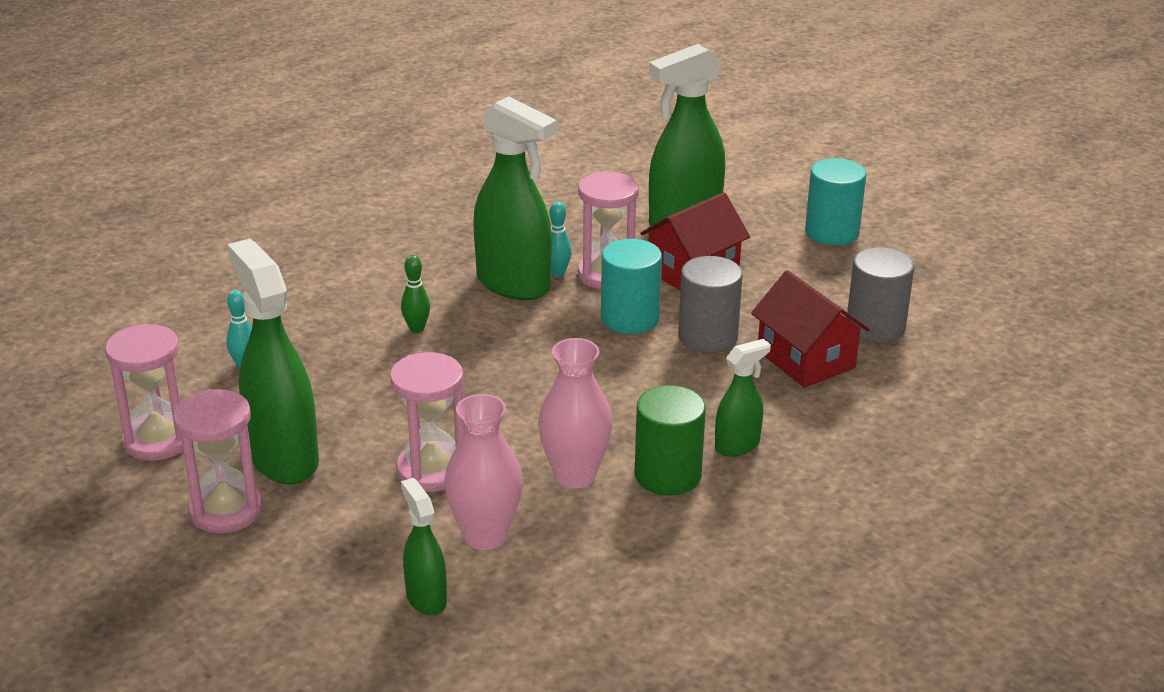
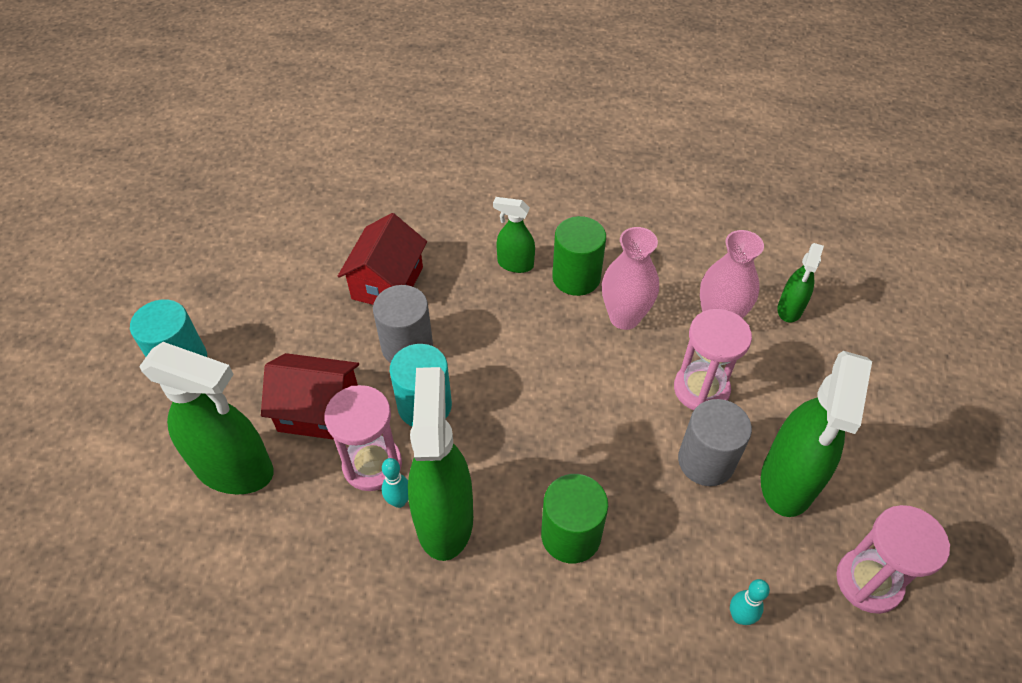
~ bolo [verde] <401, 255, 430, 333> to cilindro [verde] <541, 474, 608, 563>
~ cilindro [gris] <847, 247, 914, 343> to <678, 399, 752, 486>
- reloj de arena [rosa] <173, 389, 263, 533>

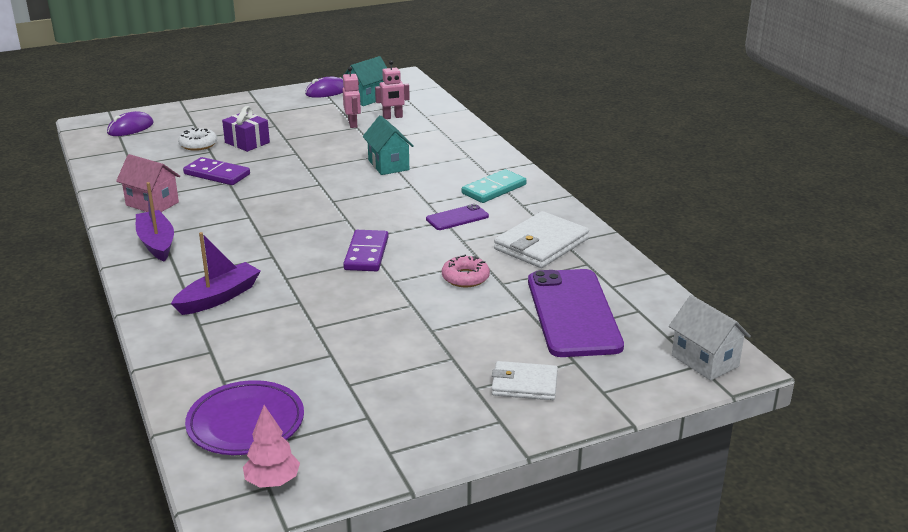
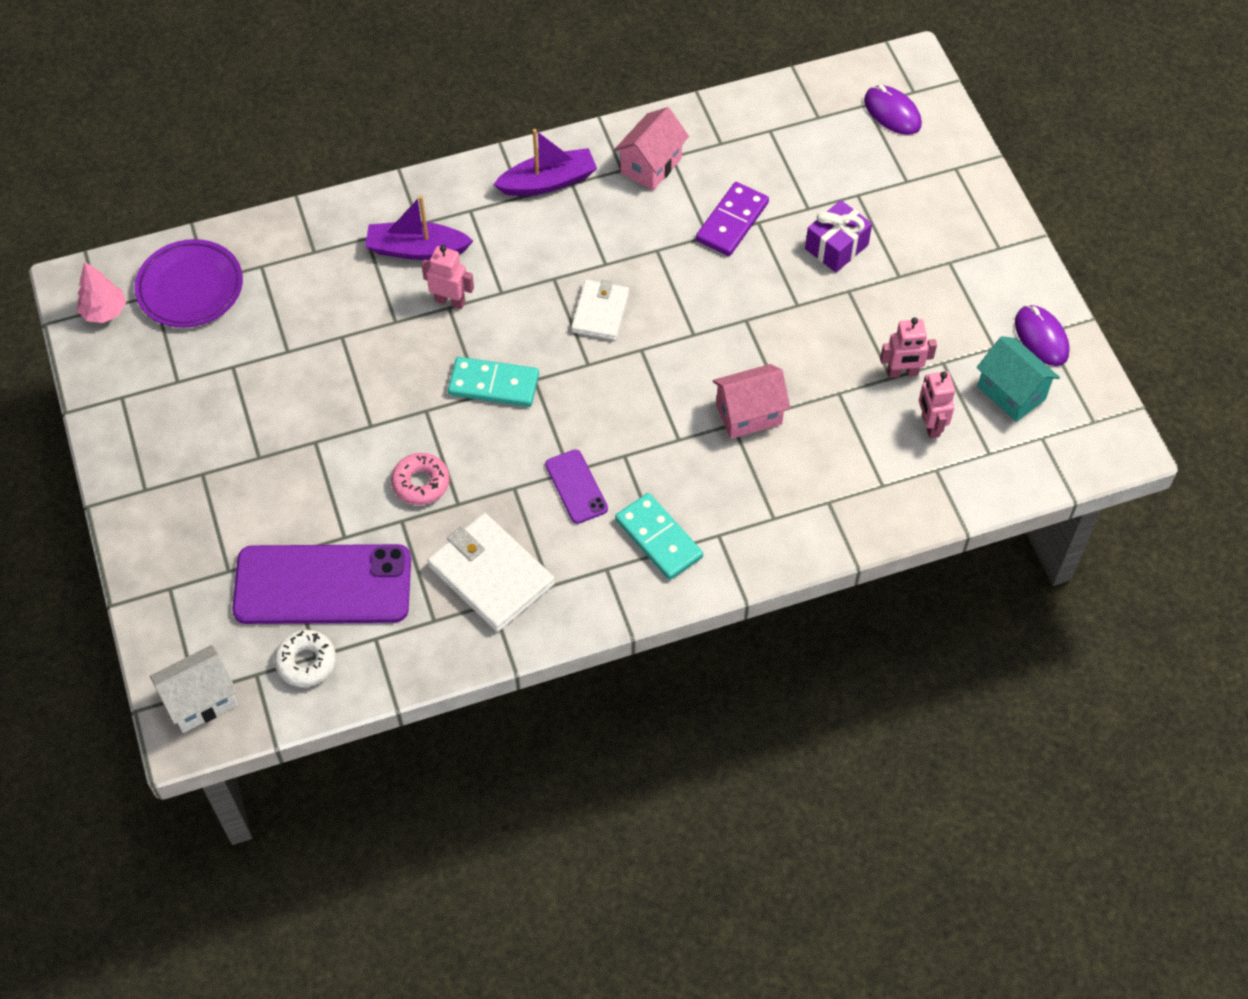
~ rosquilla [blanco] <178, 128, 217, 151> to <274, 630, 336, 687>
~ barco [morado] <171, 232, 261, 315> = <365, 195, 473, 260> 135 degrees clockwise
+ robot [rosa] <422, 245, 474, 309>
~ ficha de dominó [morado] <343, 230, 389, 271> to ficha de dominó [turquesa] <448, 357, 539, 407>
~ cartera [blanco] <492, 361, 558, 400> to <571, 280, 629, 340>
~ casa [turquesa] <363, 115, 414, 175> to casa [rosa] <712, 364, 790, 439>

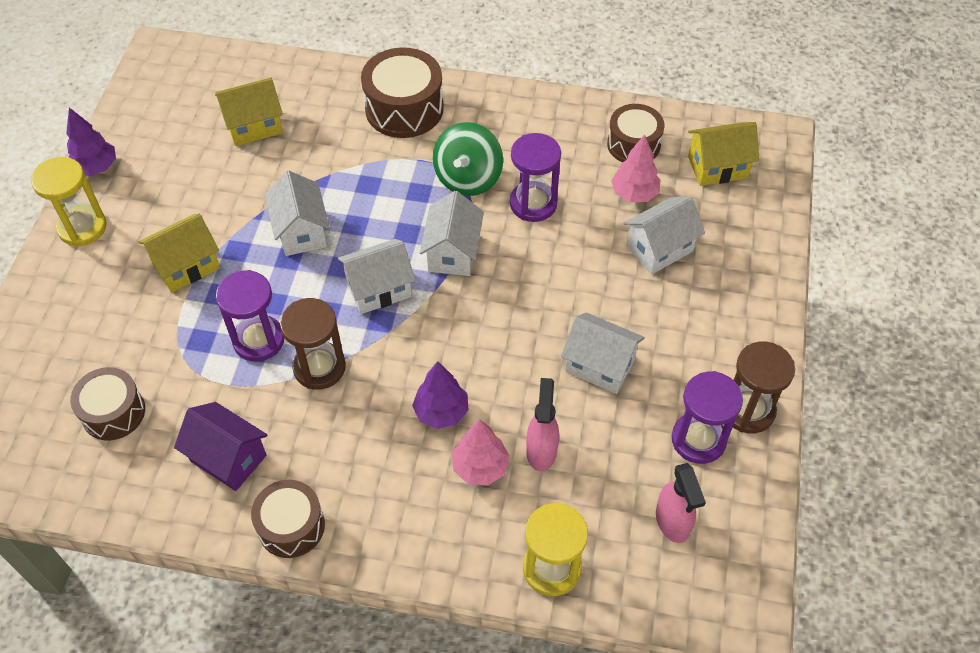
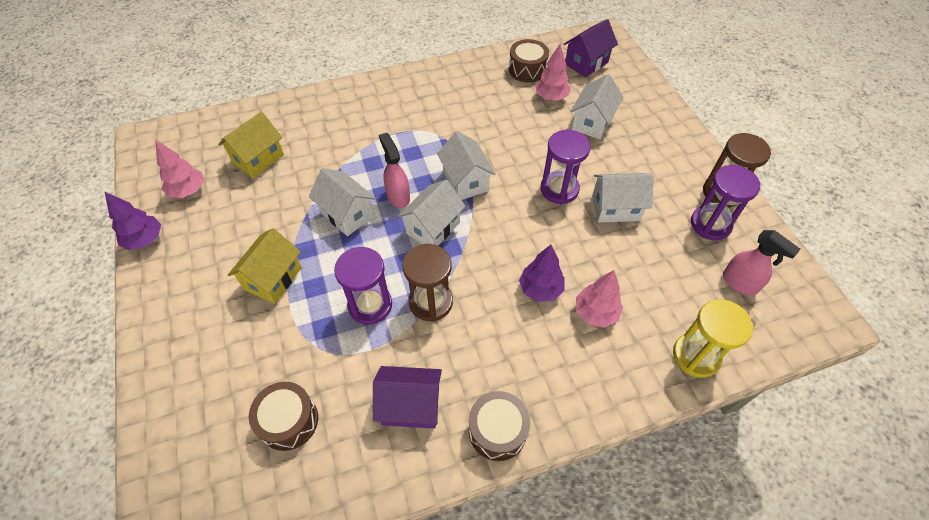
+ árbol [rosa] <155, 140, 204, 198>
~ pulverizador [rosa] <526, 378, 559, 471> to <379, 133, 410, 208>
~ reloj de arena [morado] <510, 133, 561, 222> to <541, 130, 591, 204>
~ casa [amarillo] <688, 122, 760, 186> to casa [morado] <564, 19, 618, 77>
- reloj de arena [amarillo] <31, 157, 107, 247>
- tambor [marrón] <361, 47, 444, 138>
- peonza [verde] <433, 122, 503, 196>

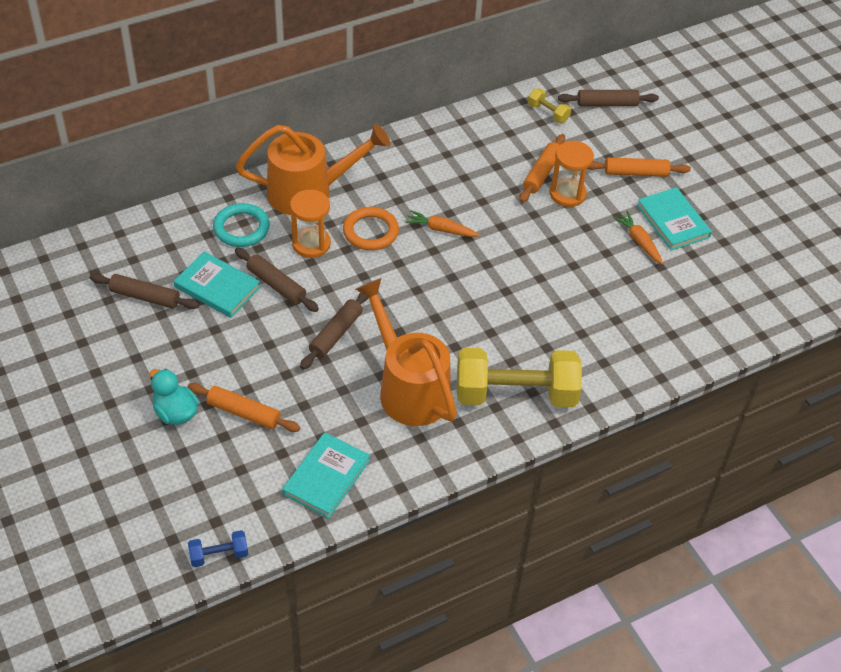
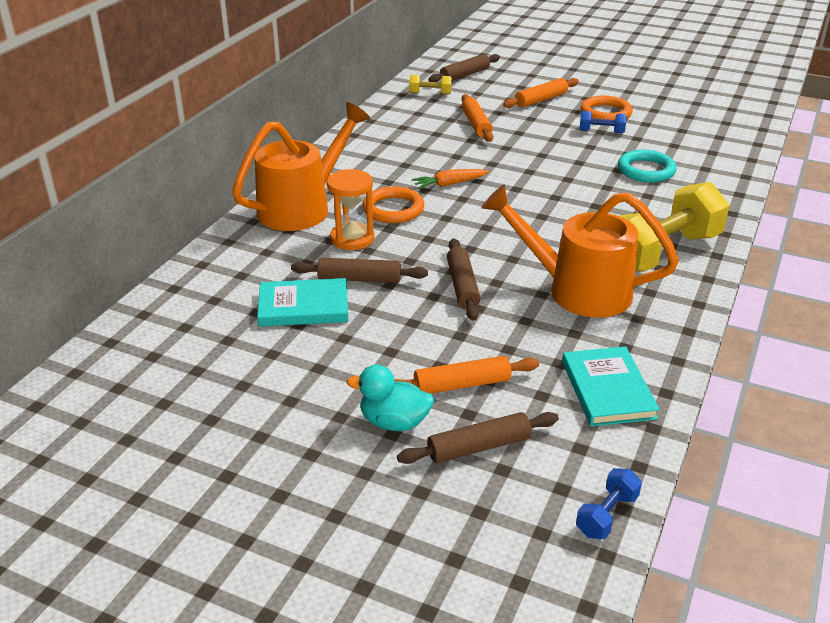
~ rodillo [marrón] <90, 273, 199, 309> to <397, 412, 559, 464>
~ libro [turquesa] <637, 187, 712, 251> to anillo [naranja] <580, 96, 633, 120>
~ zanahoria [naranja] <613, 211, 663, 264> to mancuerna [azul] <580, 111, 627, 134>
~ anillo [turquesa] <213, 203, 270, 247> to <618, 150, 677, 182>
- reloj de arena [naranja] <550, 141, 594, 207>

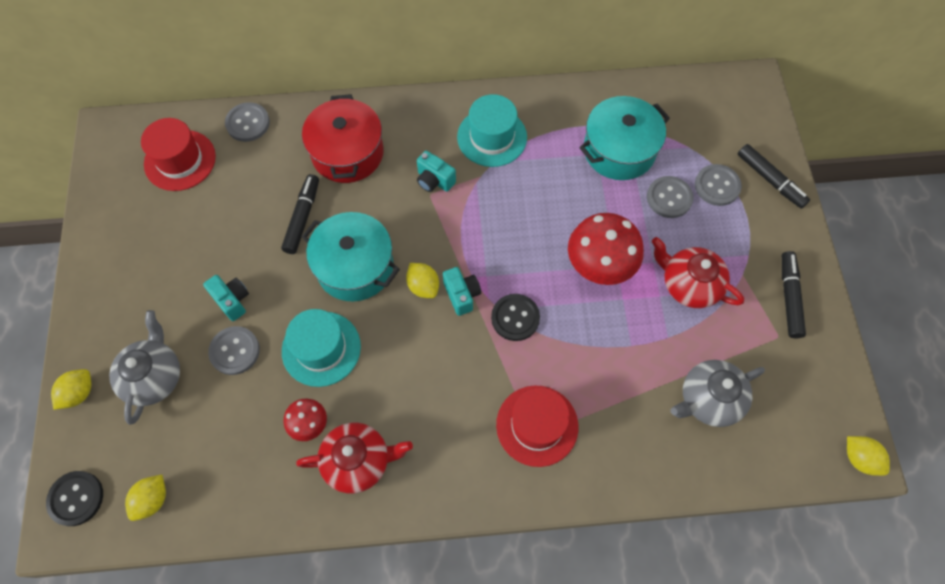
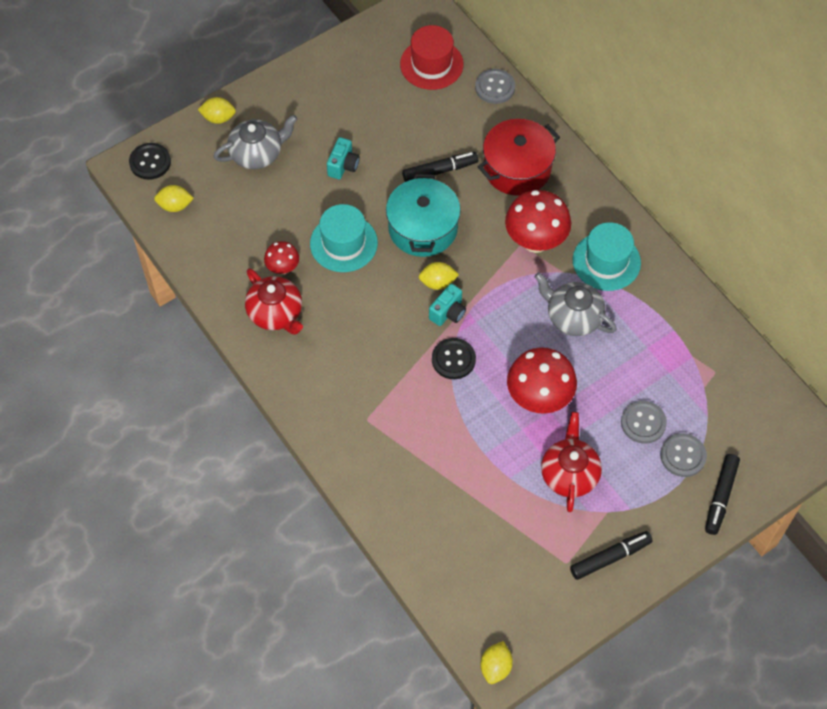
~ limón [amarillo] <406, 263, 439, 298> = <419, 262, 459, 290> 60 degrees clockwise
~ cámara [turquesa] <417, 151, 456, 192> to seta [rojo] <505, 190, 571, 253>
~ tetera [gris] <671, 360, 765, 427> to <535, 272, 617, 336>
- botón [gris] <208, 326, 260, 375>
- sombrero [rojo] <496, 385, 578, 467>
- olla [turquesa] <579, 96, 670, 180>

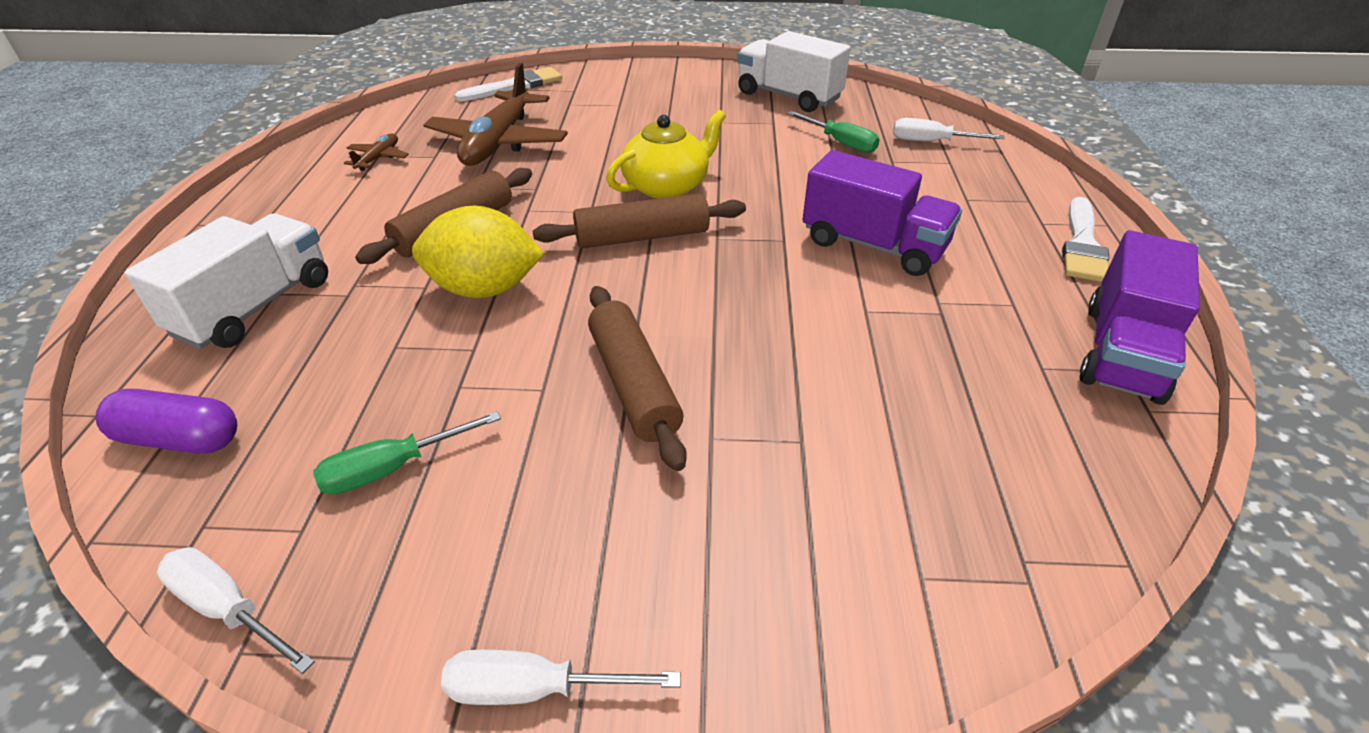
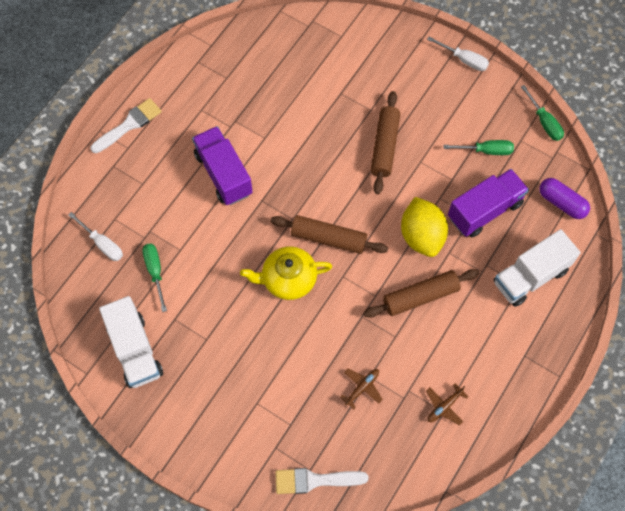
~ avión [marrón] <424, 63, 568, 166> = <340, 369, 383, 409> x0.45
~ limón [amarillo] <412, 206, 544, 298> = <401, 197, 448, 257> 45 degrees clockwise
~ camión [morado] <1080, 230, 1200, 405> to <448, 169, 529, 237>
~ destornillador [blanco] <157, 547, 315, 674> to destornillador [verde] <521, 85, 564, 141>

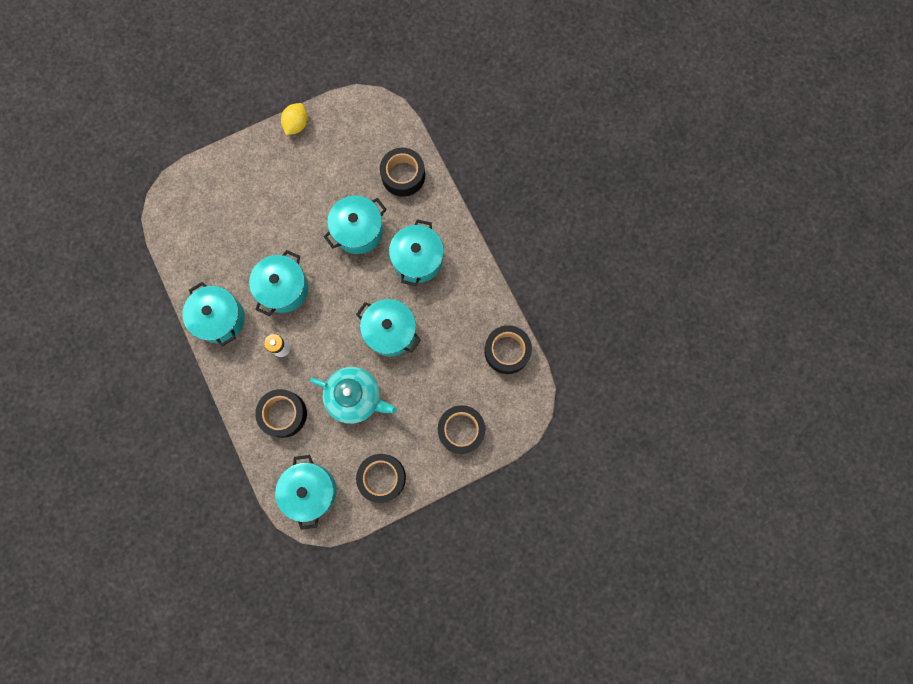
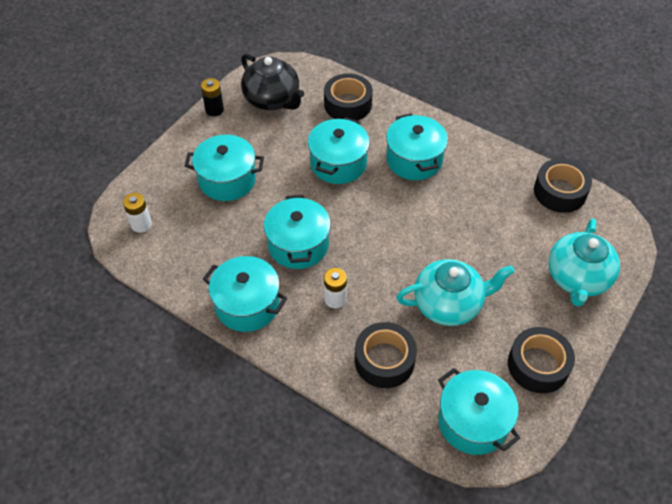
+ pila [blanco] <123, 193, 152, 233>
~ olla [turquesa] <356, 299, 421, 357> to <185, 135, 264, 201>
~ limón [amarillo] <281, 103, 308, 135> to pila [negro] <201, 78, 224, 116>
+ tetera [negro] <241, 54, 304, 110>
~ cinta adhesiva [negro] <438, 405, 485, 454> to tetera [turquesa] <548, 218, 620, 307>

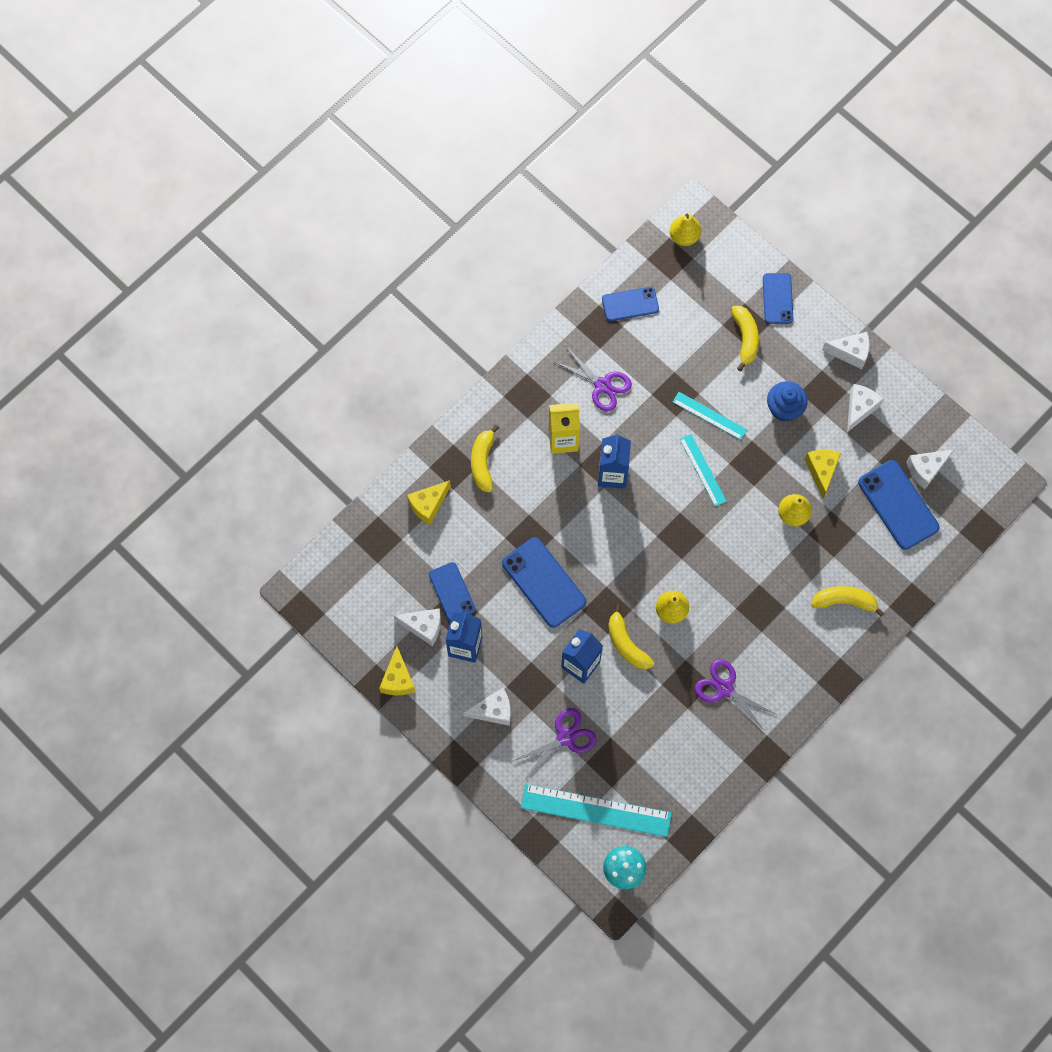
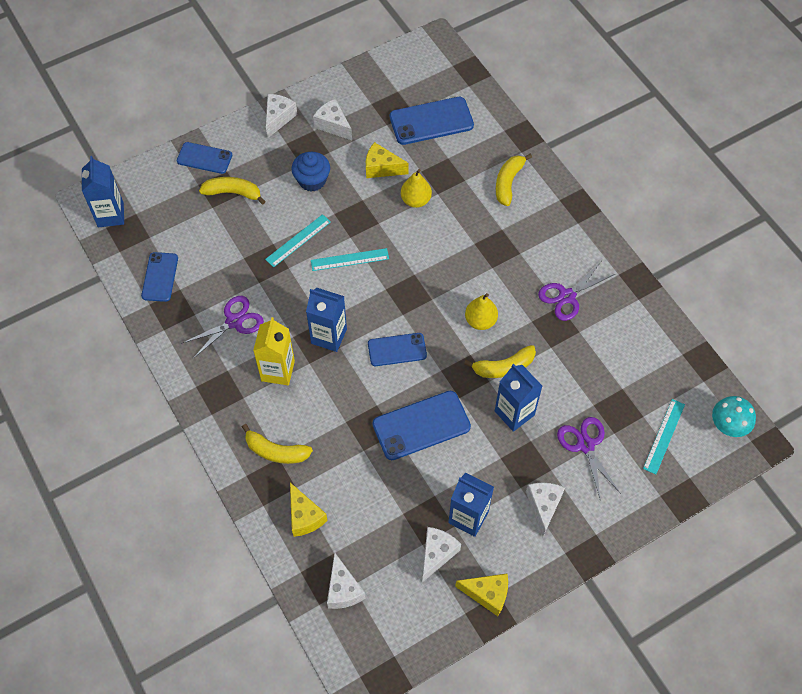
~ pera [amarillo] <670, 214, 701, 246> to cartón de leche [azul] <82, 156, 124, 227>
~ queso [blanco] <906, 449, 955, 489> to <327, 553, 366, 609>
~ móvil [azul] <429, 562, 476, 621> to <368, 333, 427, 366>
~ regla [turquesa] <521, 784, 672, 837> = <643, 399, 685, 474> x0.56

